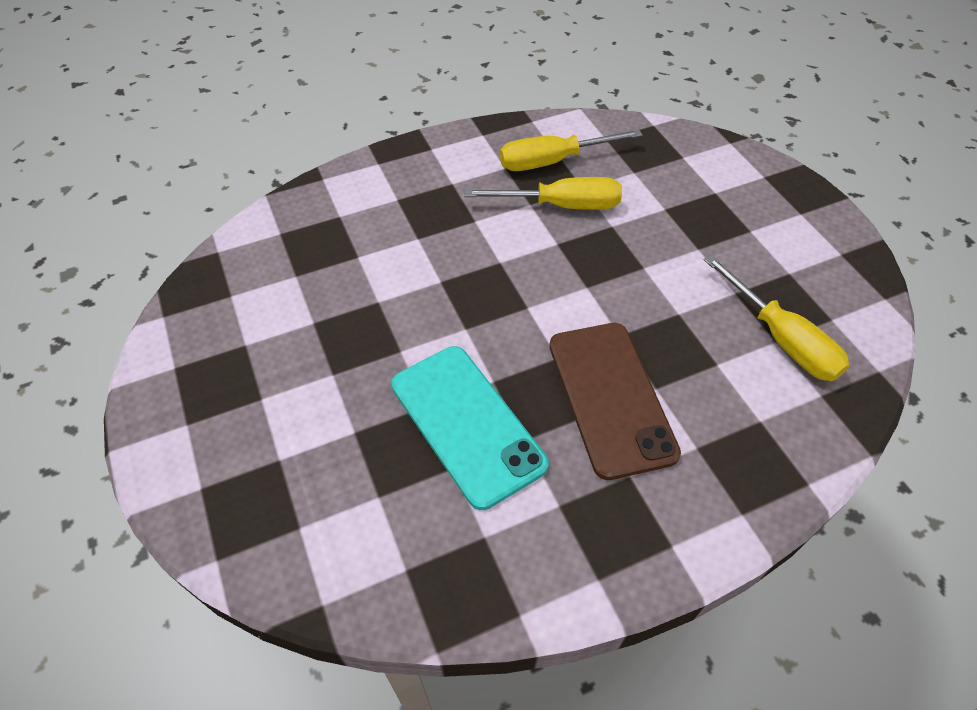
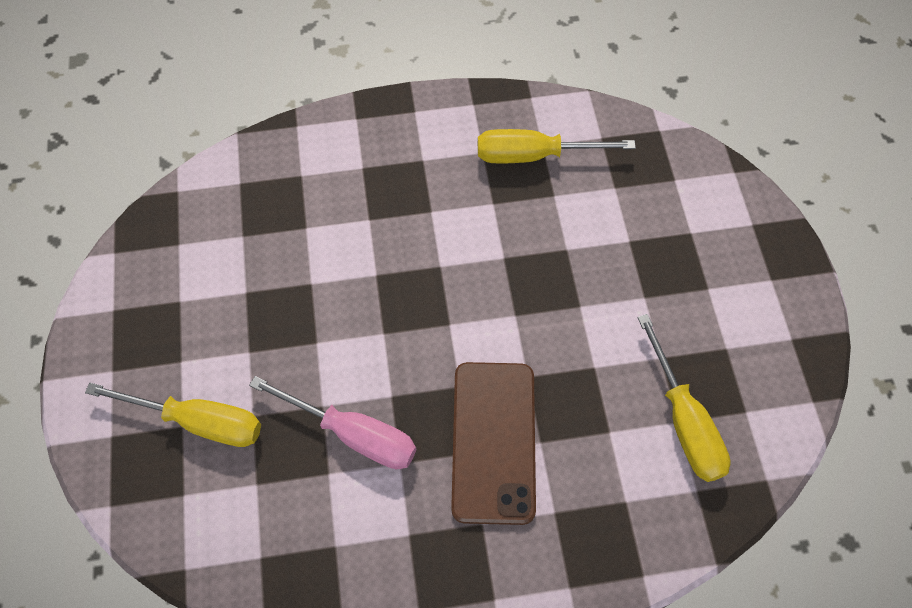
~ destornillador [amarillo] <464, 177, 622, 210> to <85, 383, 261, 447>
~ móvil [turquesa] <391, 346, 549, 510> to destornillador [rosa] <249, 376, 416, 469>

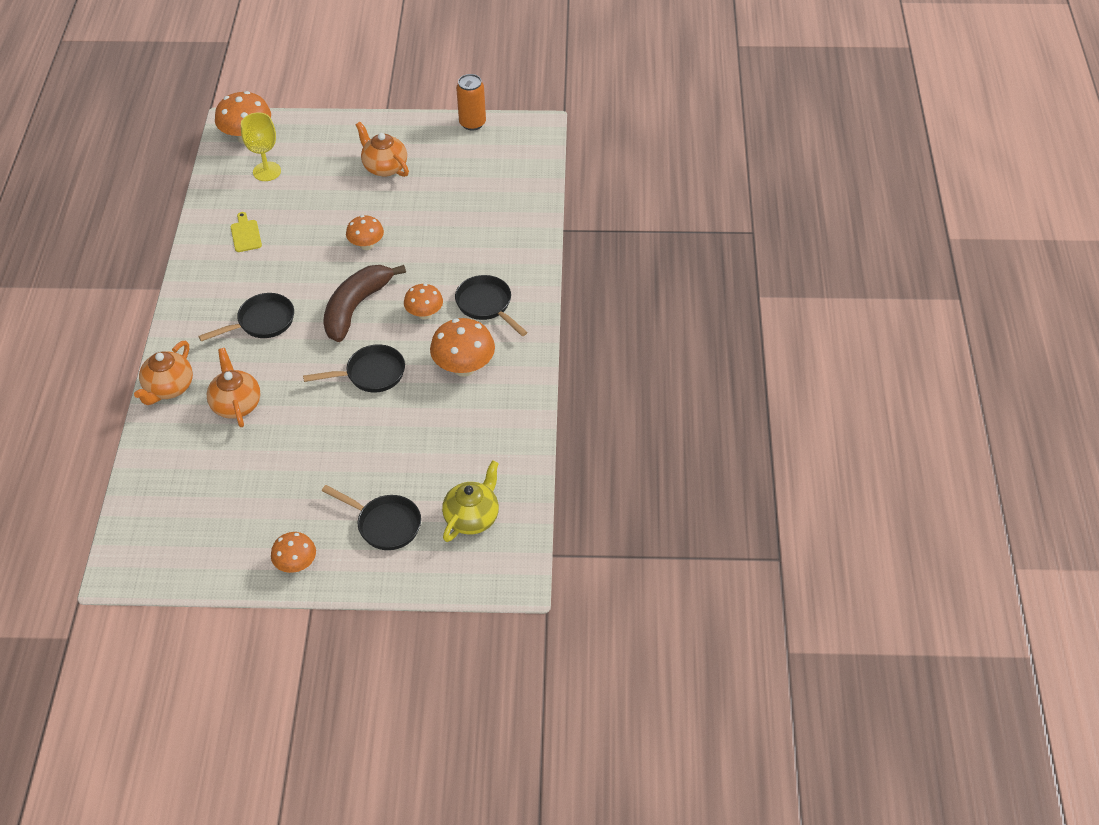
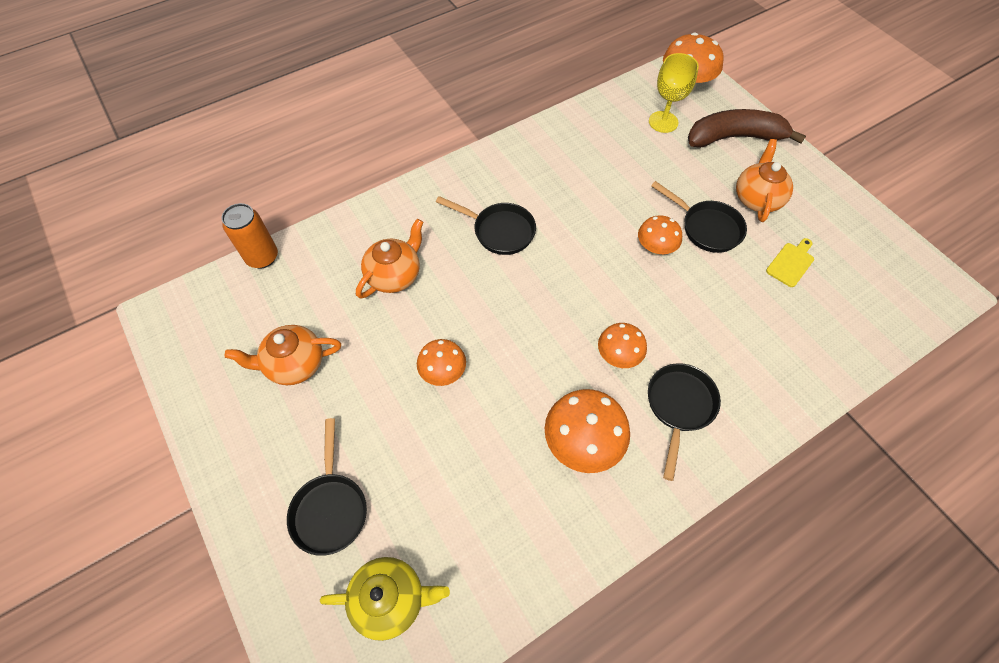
~ lata [naranja] <456, 74, 486, 130> to <222, 203, 278, 269>
~ tetera [naranja] <134, 341, 193, 405> to <225, 325, 341, 385>
~ seta [naranja] <271, 532, 316, 573> to <417, 339, 466, 386>
~ sartén [negro] <303, 345, 405, 392> to <651, 181, 747, 253>
~ plátano [marrón] <323, 265, 406, 342> to <688, 109, 806, 148>
~ tabla de cortar [amarillo] <231, 212, 262, 252> to <766, 238, 814, 287>

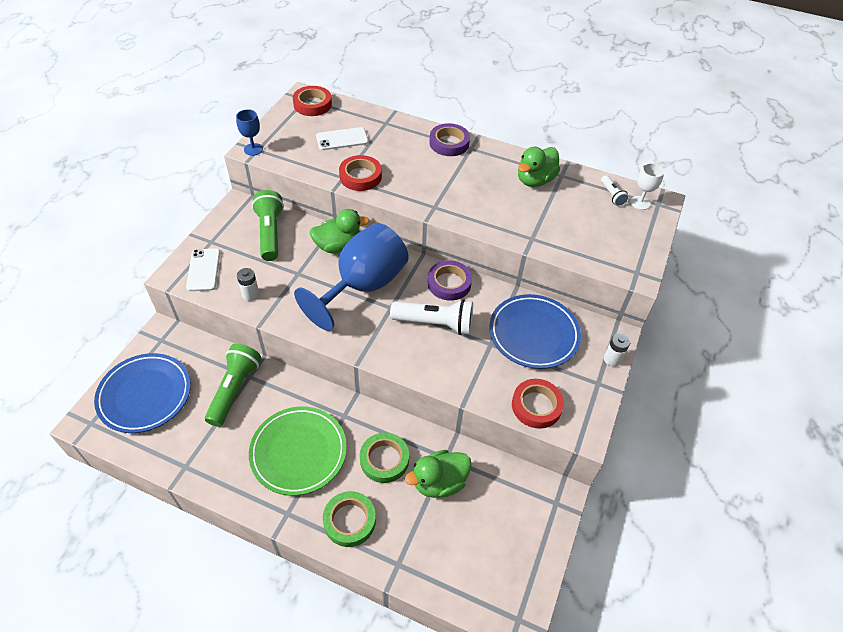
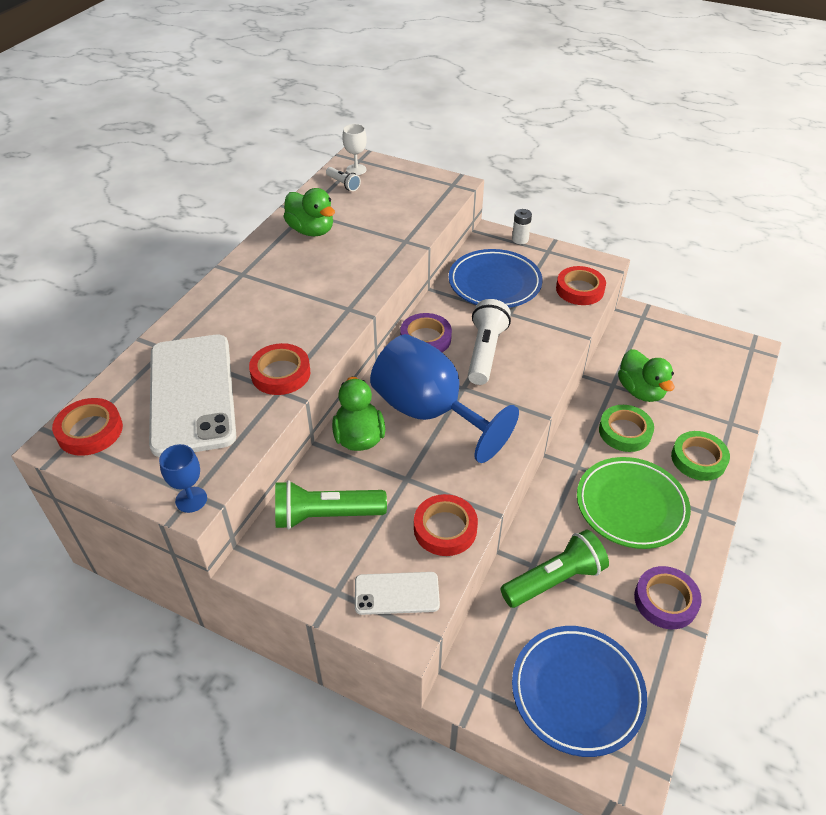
~ móvil [blanco] <316, 127, 368, 150> = <149, 335, 236, 457> x2.06
~ lámpara de mano [blanco] <601, 175, 629, 207> = <326, 167, 361, 191> 60 degrees clockwise
~ pila [blanco] <237, 268, 259, 301> to cinta adhesiva [rojo] <414, 494, 478, 556>
~ lámpara de mano [verde] <205, 344, 261, 427> = <501, 530, 609, 608> 135 degrees clockwise
~ cinta adhesiva [morado] <429, 123, 470, 156> to <634, 566, 702, 629>

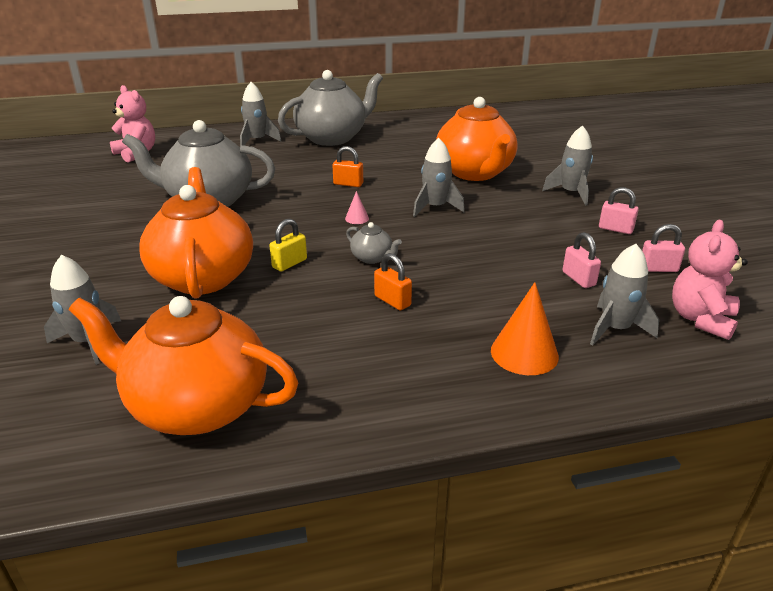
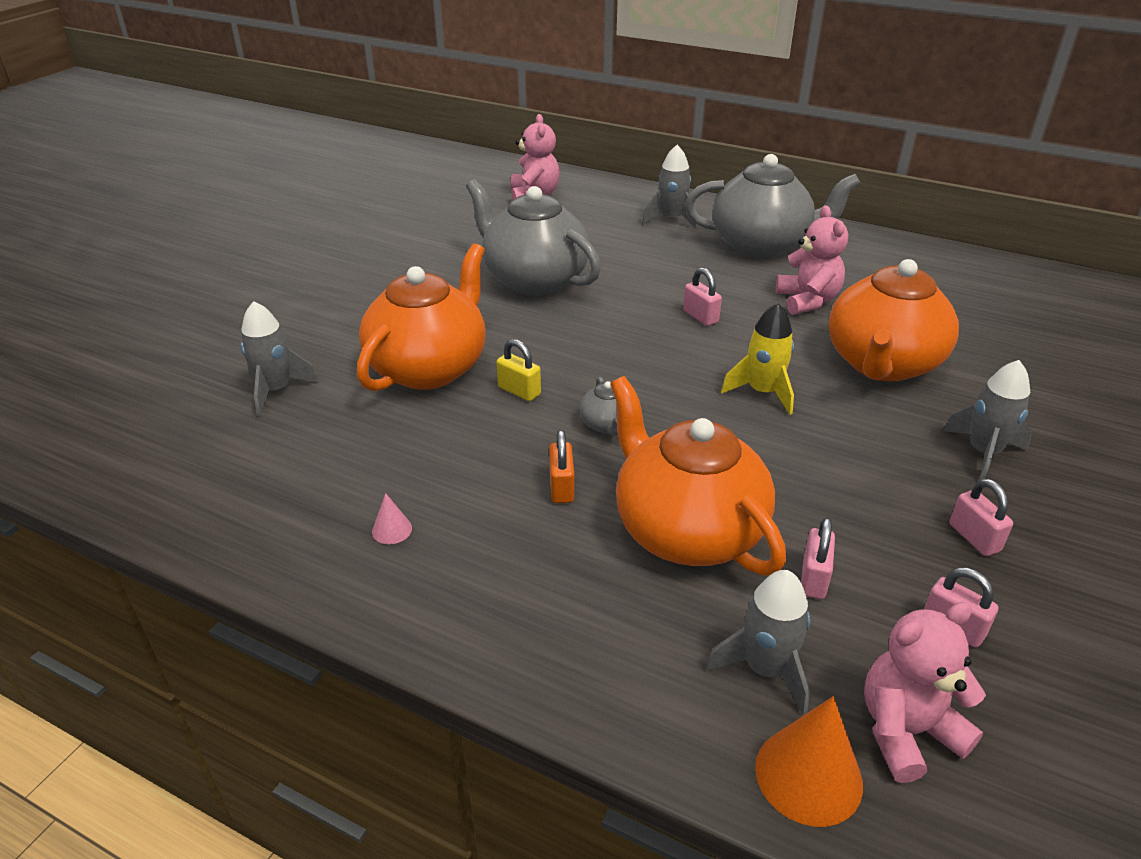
~ cono [rosa] <345, 191, 369, 224> to <372, 493, 412, 544>
~ candado [amarillo] <269, 219, 307, 272> = <496, 339, 541, 401> 45 degrees clockwise
~ tetera [naranja] <69, 296, 298, 435> to <610, 376, 786, 576>
~ candado [naranja] <332, 146, 363, 187> to candado [rosa] <683, 267, 722, 326>
~ cohete [gris] <413, 138, 465, 217> to cohete [amarillo] <721, 303, 794, 415>
~ cono [naranja] <491, 282, 559, 375> to <755, 696, 863, 827>
+ osito [rosa] <776, 205, 848, 315>

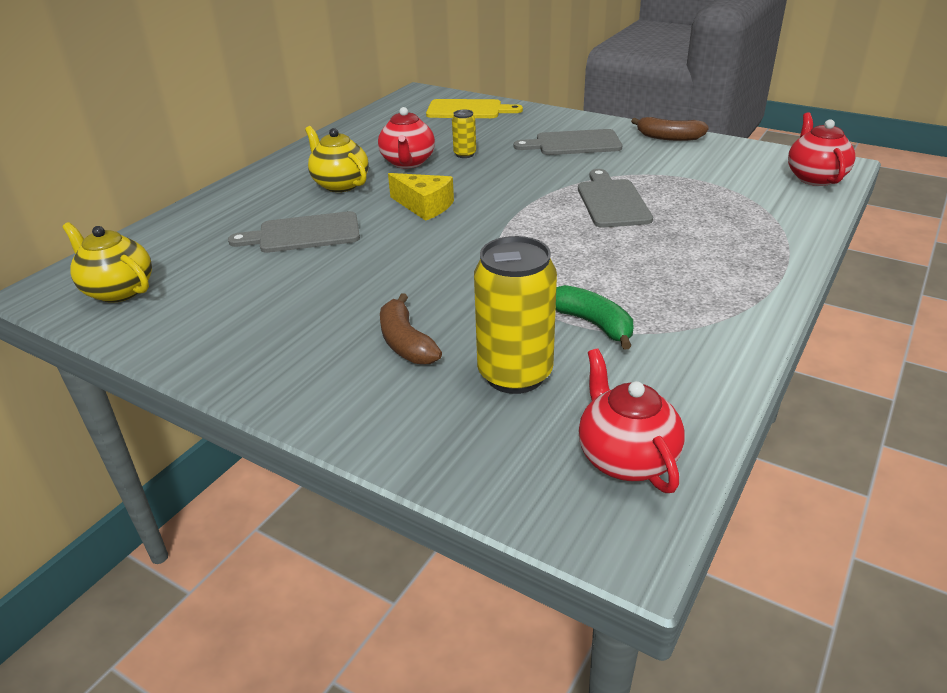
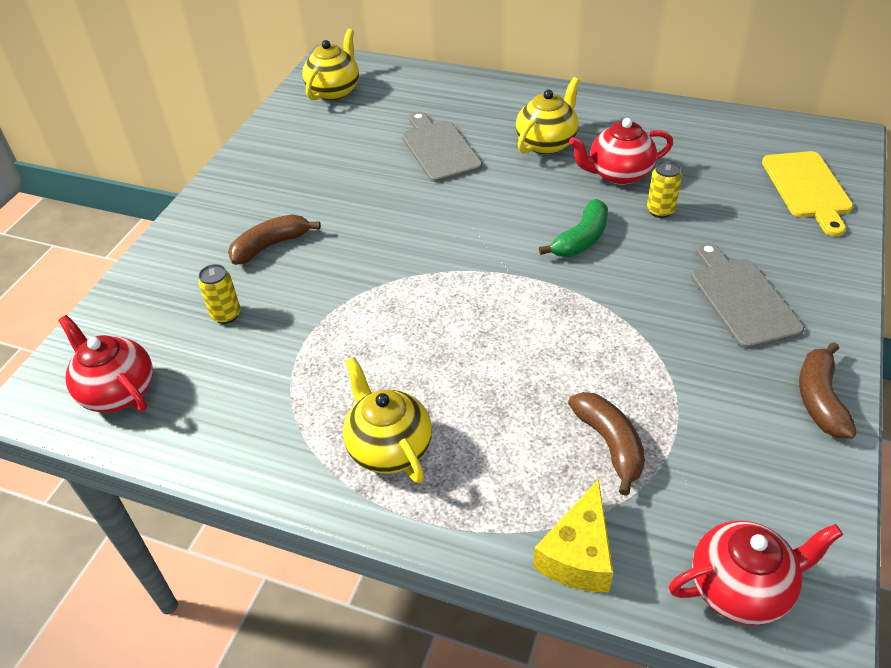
~ tetera [rojo] <579, 349, 685, 493> = <58, 315, 153, 413> 105 degrees counterclockwise
~ lata [amarillo] <474, 236, 557, 394> = <198, 264, 241, 324> x0.48
+ tetera [amarillo] <343, 357, 432, 483>
~ queso [amarillo] <388, 173, 454, 221> to <533, 479, 613, 592>
~ plátano [verde] <556, 285, 634, 349> to <539, 199, 608, 257>
+ plátano [marrón] <568, 392, 645, 496>
- tabla de cortar [gris] <578, 169, 653, 228>

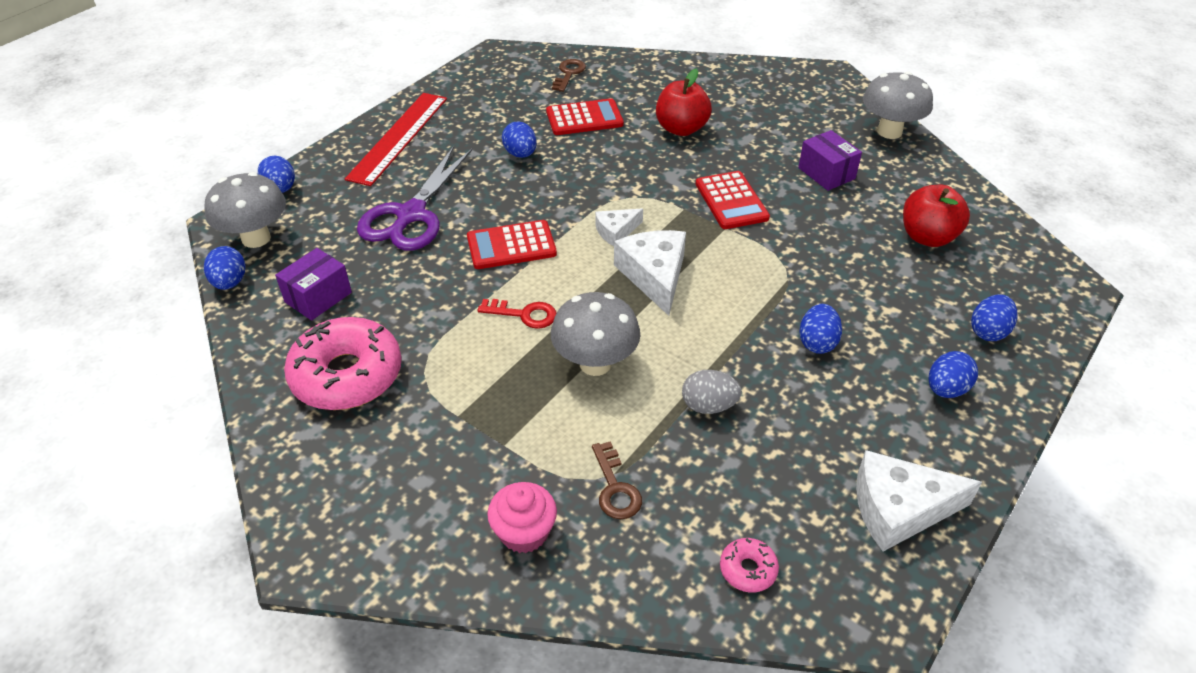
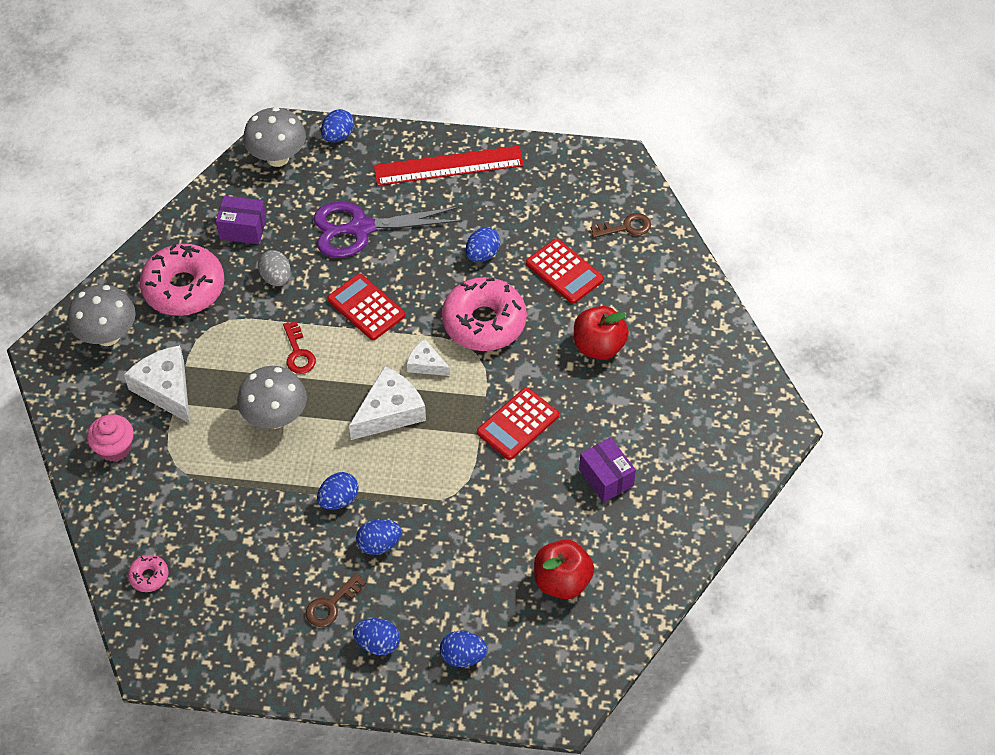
~ seta [gris] <863, 71, 933, 139> to <68, 285, 136, 346>
~ queso [blanco] <856, 450, 982, 552> to <124, 345, 190, 424>
~ huevo [gris] <682, 370, 742, 414> to <258, 250, 291, 286>
~ llave [marrón] <592, 441, 642, 519> to <306, 573, 366, 627>
~ huevo [azul] <204, 246, 245, 290> to <317, 472, 359, 510>
+ rosquilla [rosa] <442, 277, 527, 351>
~ caja [morado] <798, 130, 862, 191> = <579, 437, 636, 502> 60 degrees counterclockwise

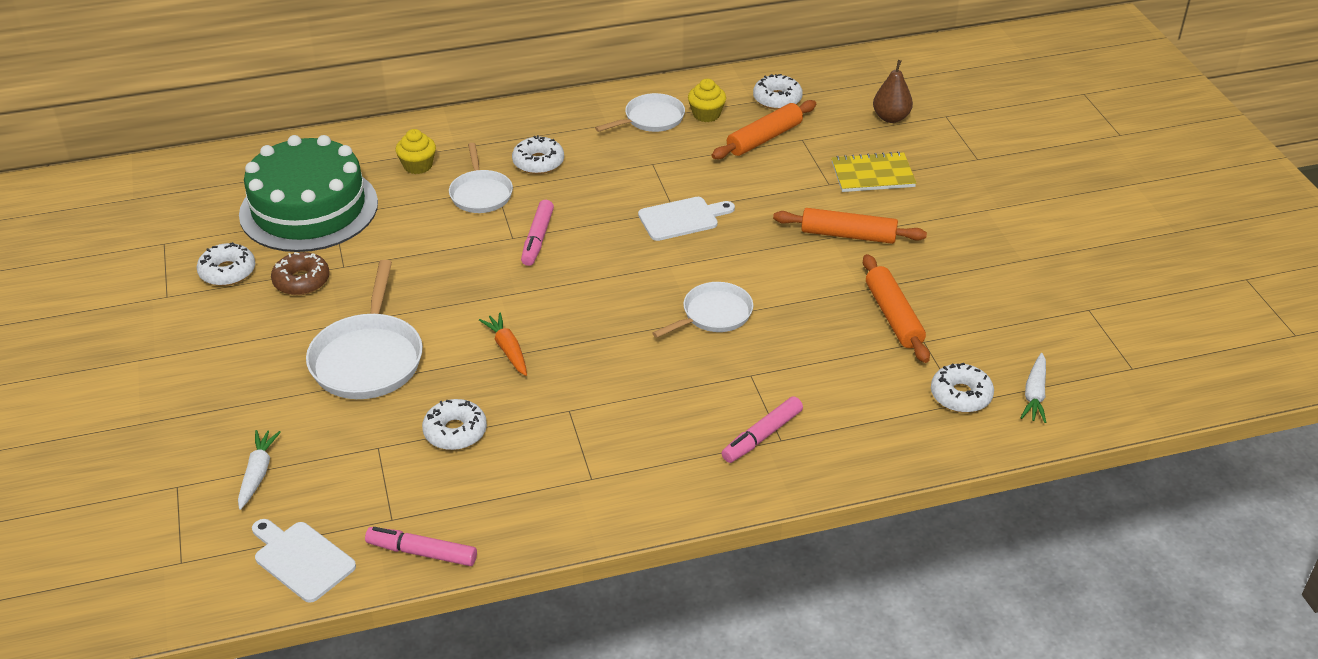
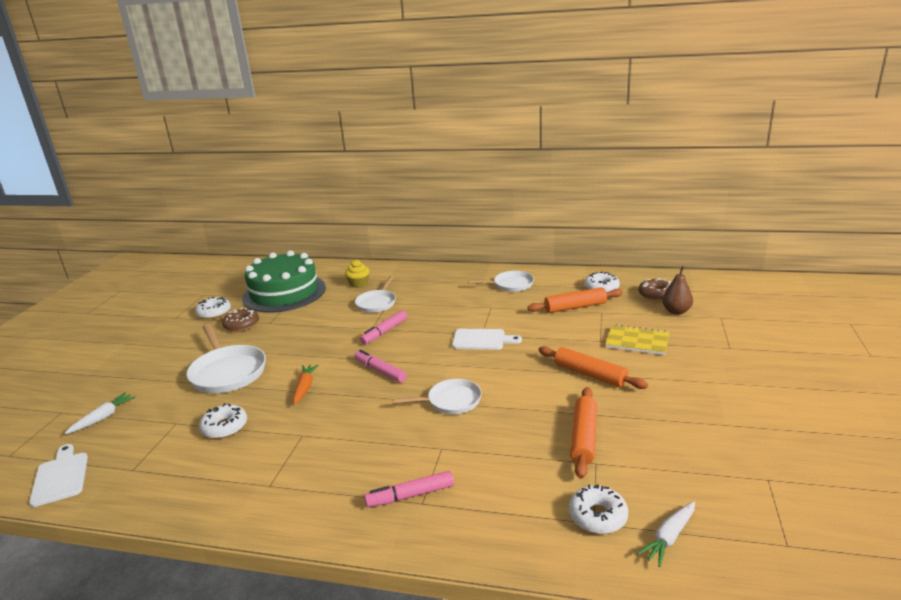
~ sartén [blanco] <306, 260, 423, 399> = <186, 324, 266, 393> 60 degrees counterclockwise
~ rotulador [rosa] <365, 527, 477, 566> to <355, 350, 407, 383>
+ rosquilla [marrón] <638, 278, 671, 301>
- rosquilla [blanco] <512, 135, 564, 174>
- magdalena [amarillo] <688, 79, 726, 122>

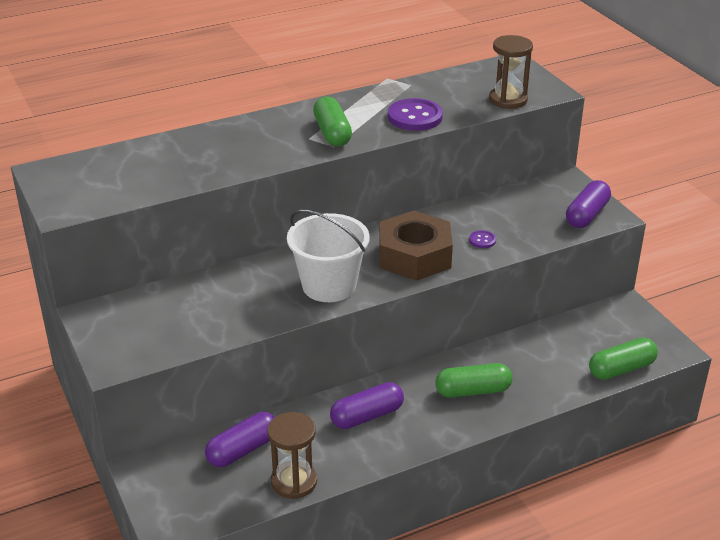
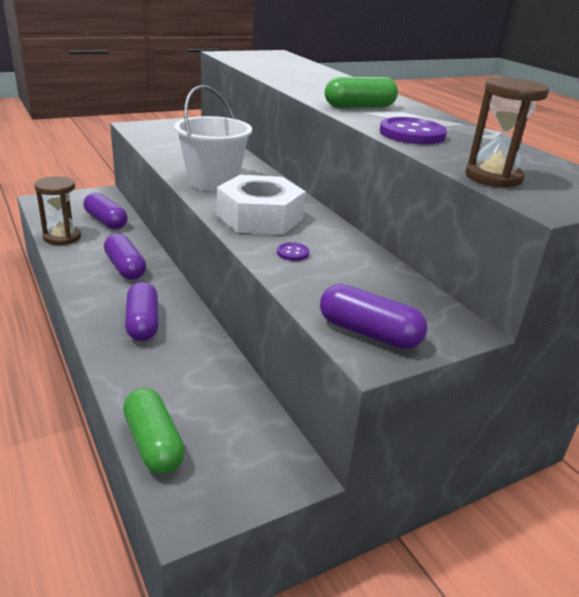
~ cápsula [verde] <435, 363, 513, 398> to cápsula [morado] <125, 282, 159, 341>
~ tuerca [marrón] <379, 211, 453, 281> to tuerca [blanco] <217, 175, 306, 235>

